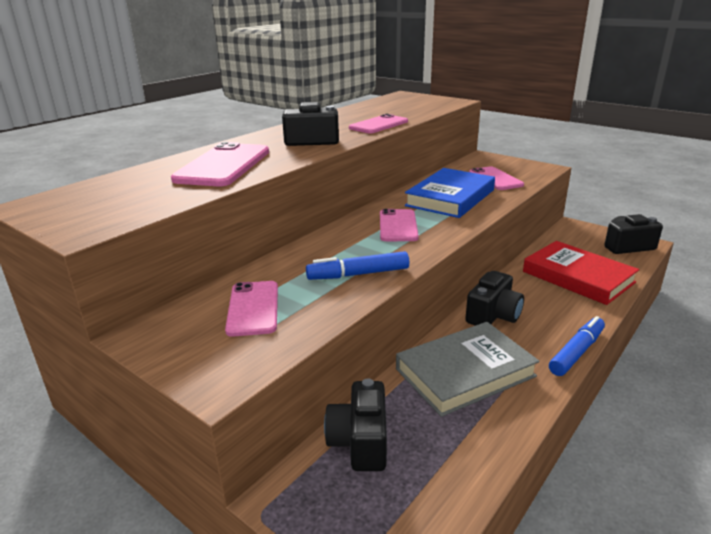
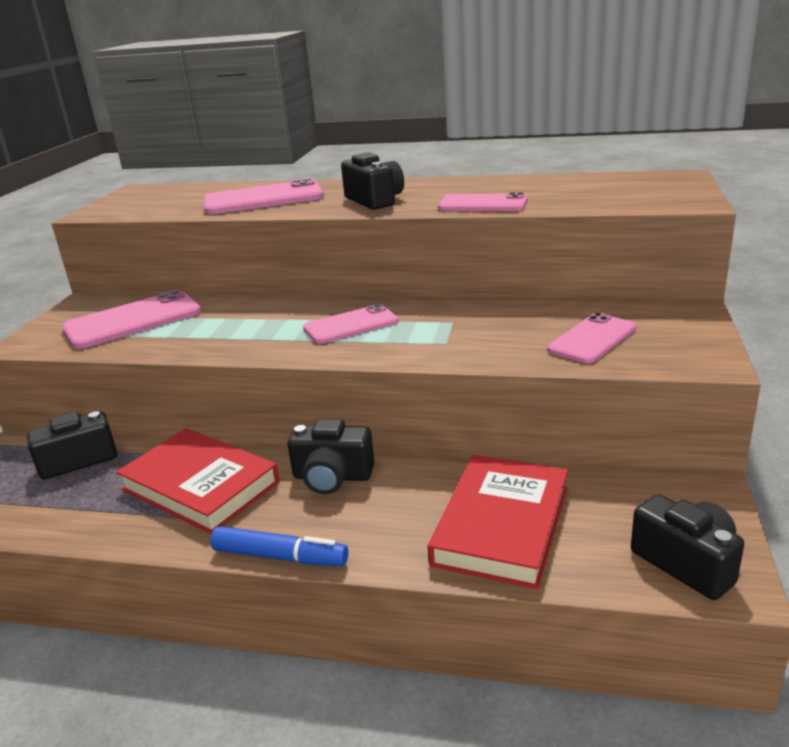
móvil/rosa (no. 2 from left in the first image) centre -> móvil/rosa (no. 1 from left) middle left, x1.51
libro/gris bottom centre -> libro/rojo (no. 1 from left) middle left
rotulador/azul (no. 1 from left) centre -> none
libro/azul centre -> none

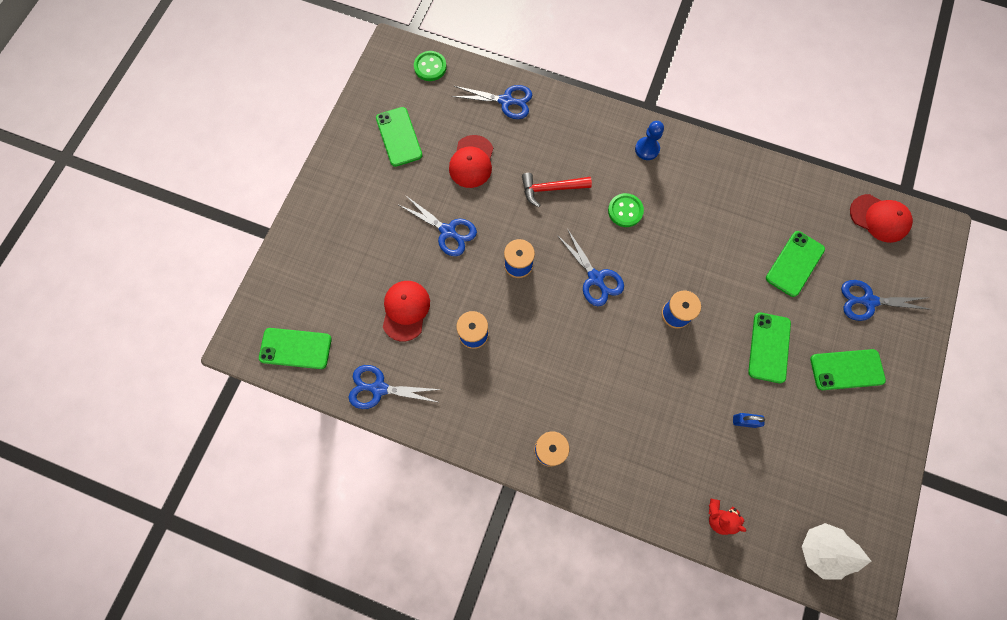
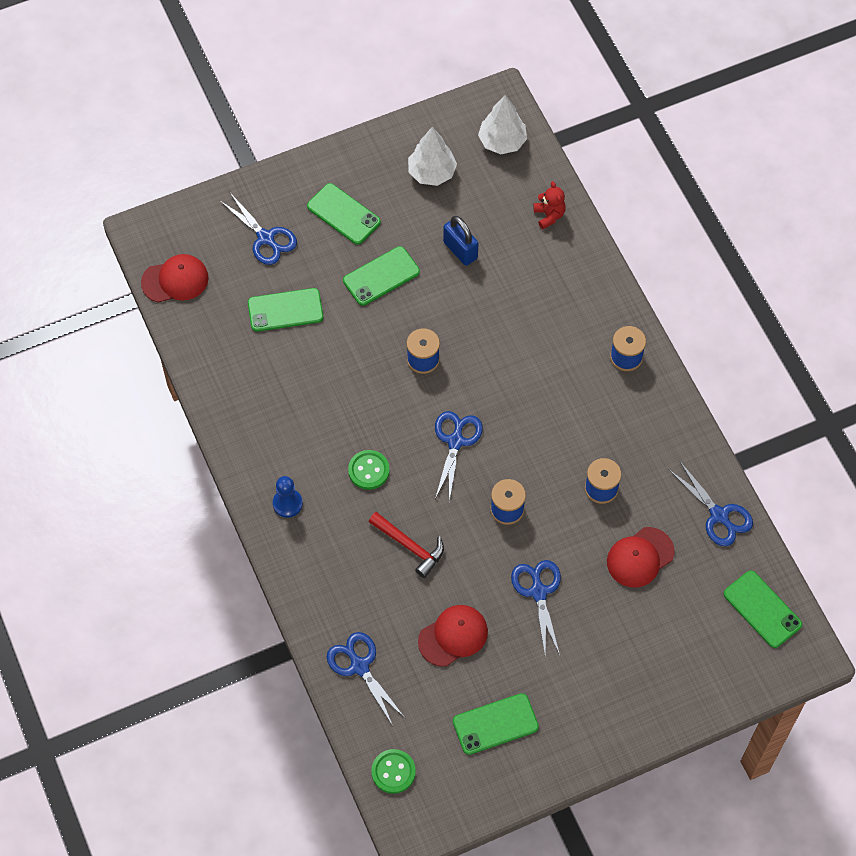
gorra/rojo (no. 3 from left in the first image) middle right -> gorra/rojo (no. 1 from left) top left, 90 degrees clockwise
none -> árbol/blanco (no. 1 from left) top centre
candado/azul bottom right -> candado/azul top centre, x1.57
móvil/verde (no. 2 from left in the first image) top centre -> móvil/verde (no. 4 from left) bottom centre, 45 degrees clockwise

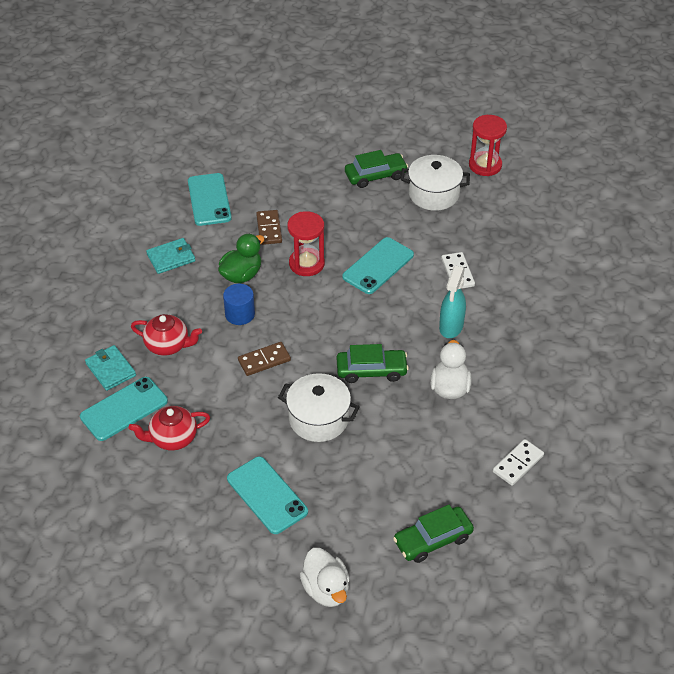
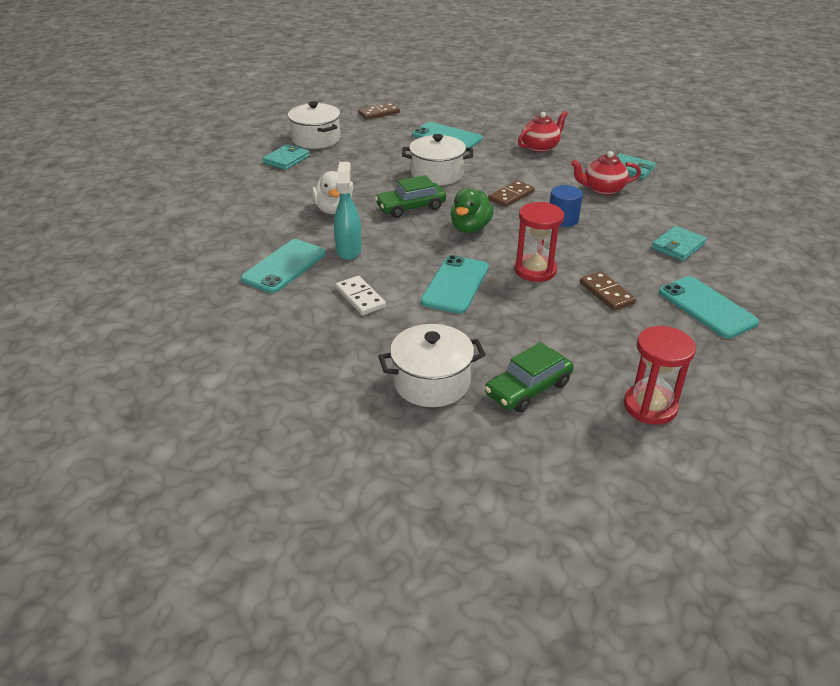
móvil/turquesa (no. 1 from left) middle left -> móvil/turquesa (no. 1 from left) centre, shifted
none -> cartera/turquesa (no. 1 from left) top centre
coche/verde (no. 3 from left) bottom centre -> olla/blanco (no. 1 from left) top centre
pato/blanco (no. 1 from left) bottom centre -> ficha de dominó/marrón (no. 1 from left) top centre
pato/verde centre -> pato/verde top centre, shifted
reloj de arena/rojo (no. 2 from left) top right -> reloj de arena/rojo (no. 2 from left) middle right, shifted
ficha de dominó/blanco (no. 2 from left) bottom right -> none

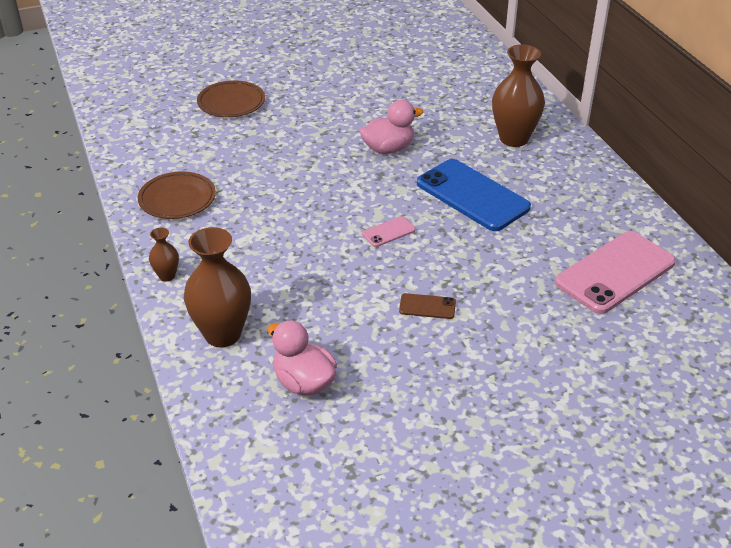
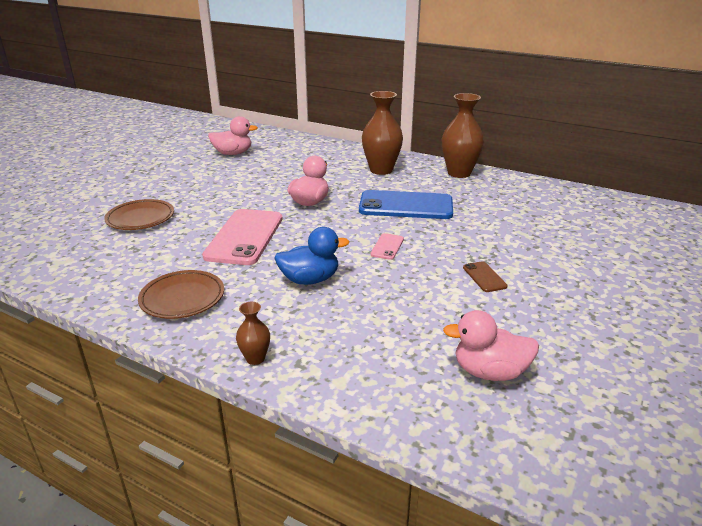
móvil/rosa (no. 2 from left in the first image) middle right -> móvil/rosa (no. 1 from left) centre, shifted
none -> pato/rosa (no. 1 from left) top left
none -> pato/azul centre
florero/marrón (no. 2 from left in the first image) middle left -> florero/marrón (no. 3 from left) top centre, shifted
móvil/marrón centre -> móvil/marrón middle right, 75 degrees counterclockwise

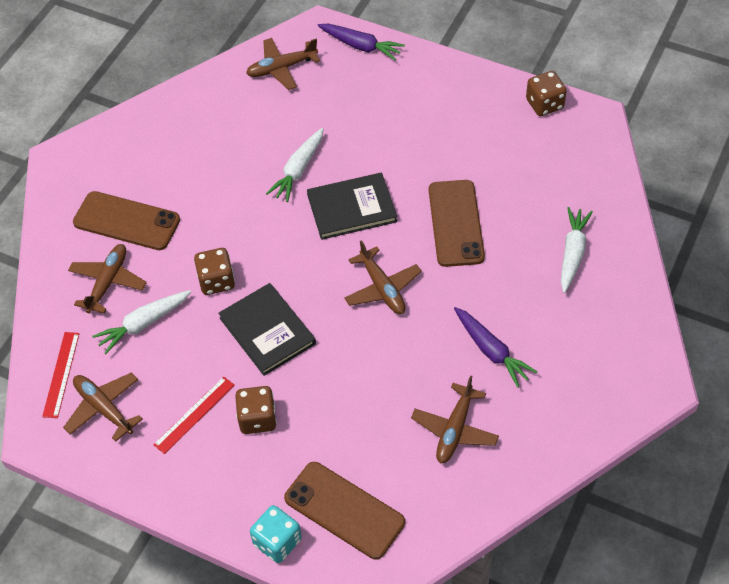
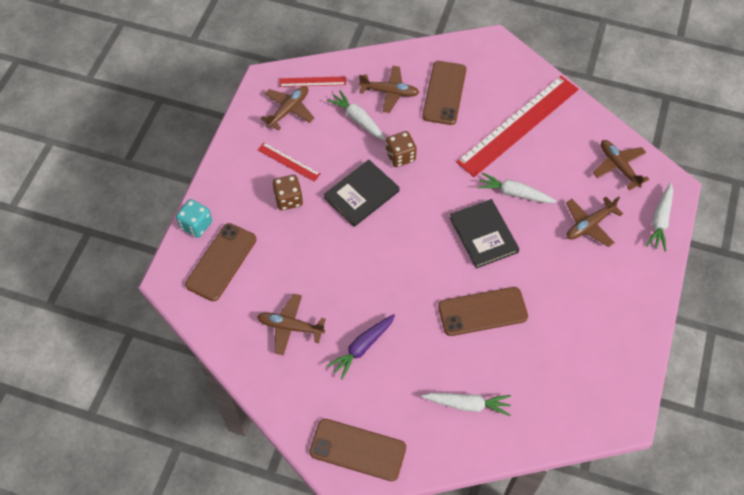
none -> móvil/marrón (no. 2 from left) bottom centre
none -> regla/rojo (no. 3 from left) top right
avión/marrón (no. 4 from left) centre -> avión/marrón (no. 4 from left) middle right, shifted
zanahoria/morado (no. 1 from left) top centre -> zanahoria/blanco (no. 4 from left) middle right
dado/marrón (no. 3 from left) top right -> none

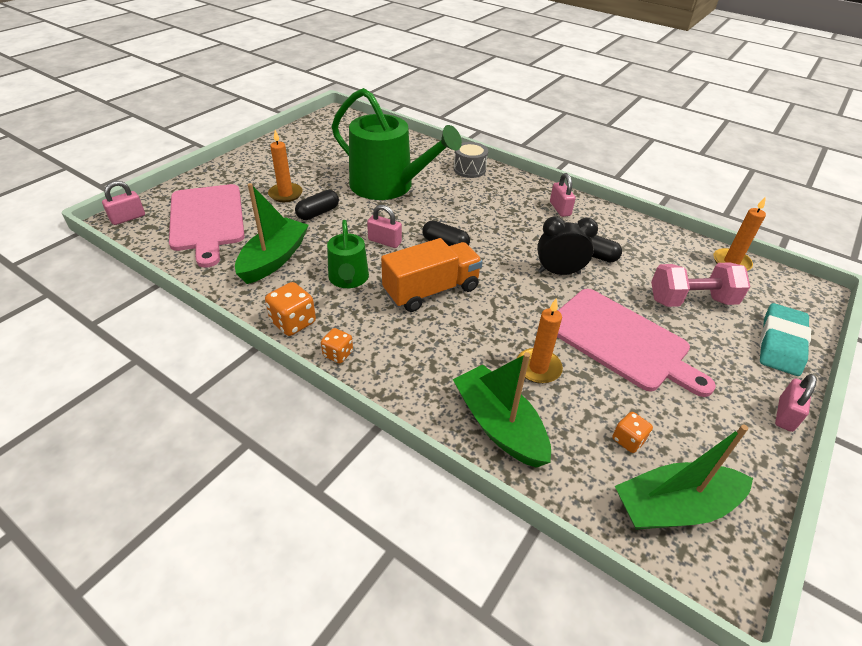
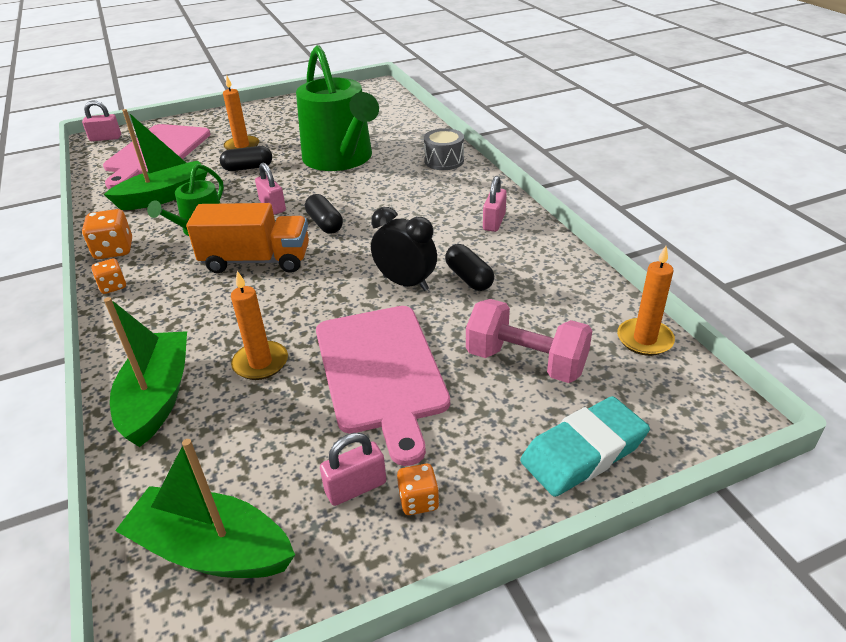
candado/rosa (no. 4 from left in the first image) middle right -> candado/rosa (no. 3 from left) bottom centre, shifted
dado/naranja (no. 3 from left) bottom right -> dado/naranja (no. 3 from left) bottom centre, shifted

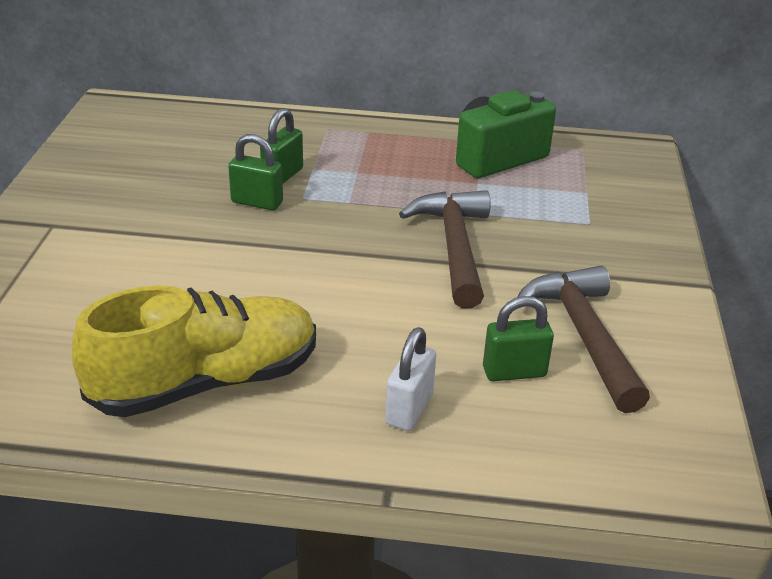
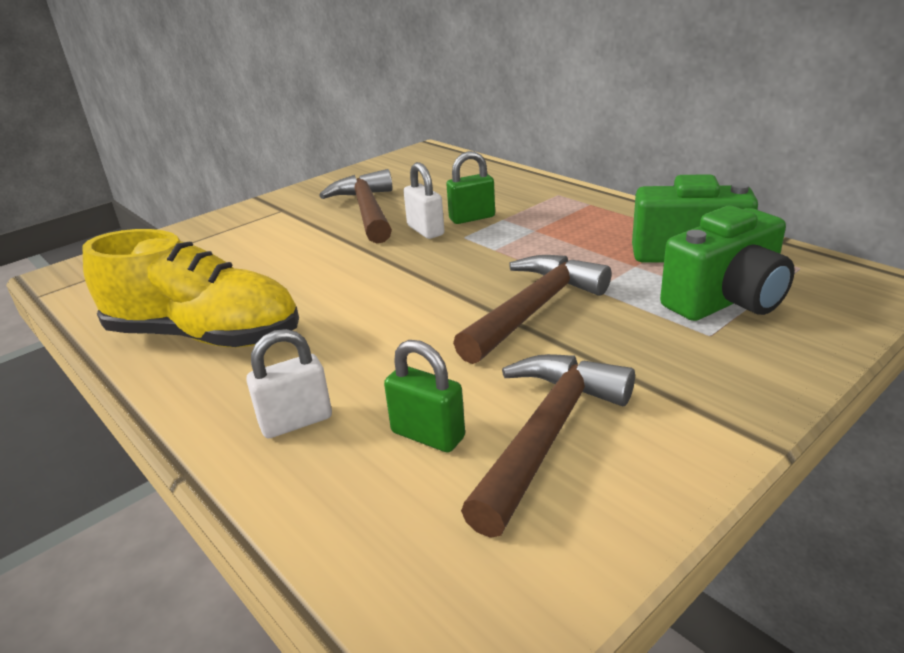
none -> martillo/marrón (no. 1 from left) top centre
candado/verde (no. 1 from left) top left -> candado/blanco (no. 2 from left) top centre
none -> cámara/verde (no. 2 from left) middle right

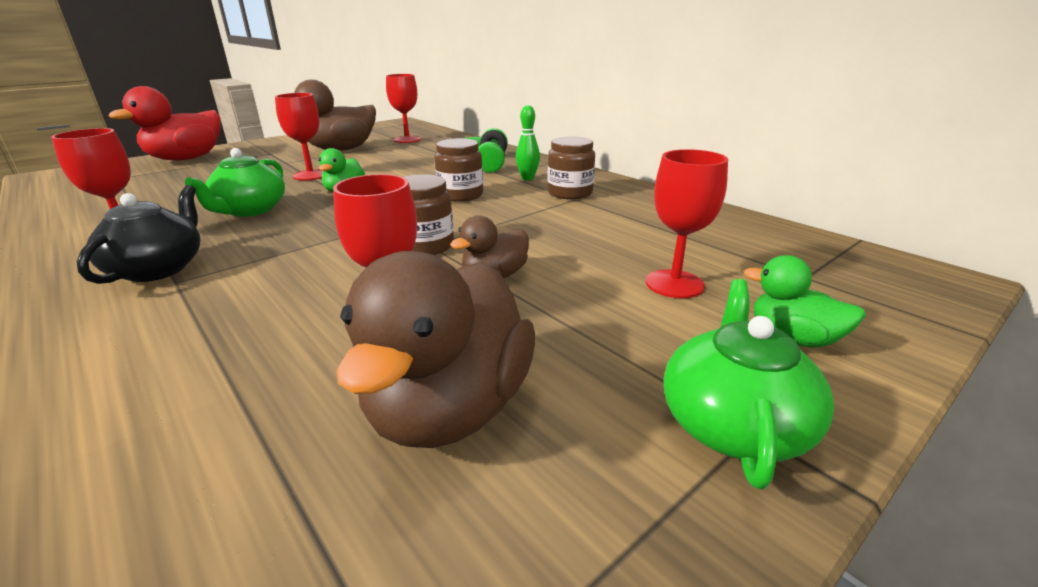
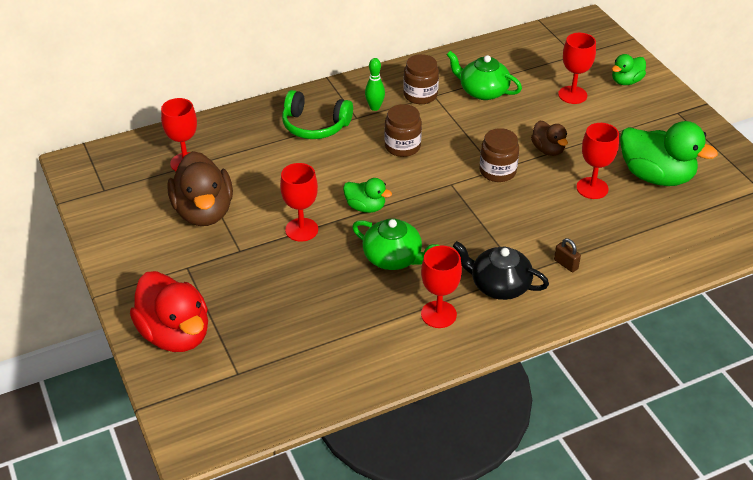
tetera/verde (no. 2 from left) middle right -> tetera/verde (no. 2 from left) top centre, shifted
none -> candado/marrón middle right
pato/marrón (no. 2 from left) centre -> pato/verde (no. 3 from left) top right

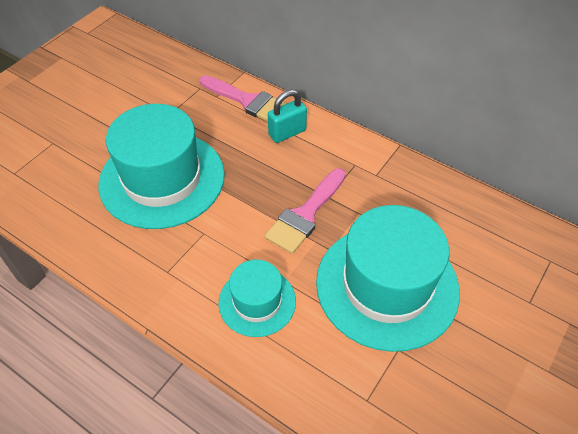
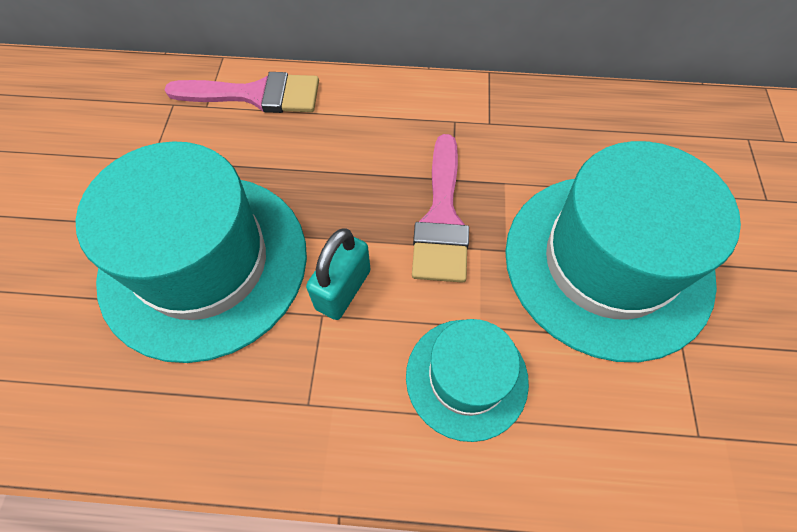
candado/turquesa top centre -> candado/turquesa centre, shifted

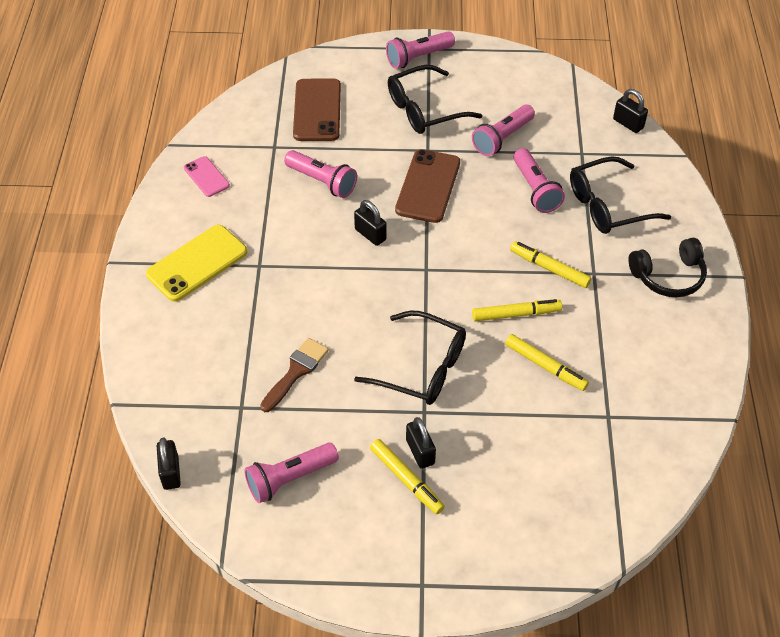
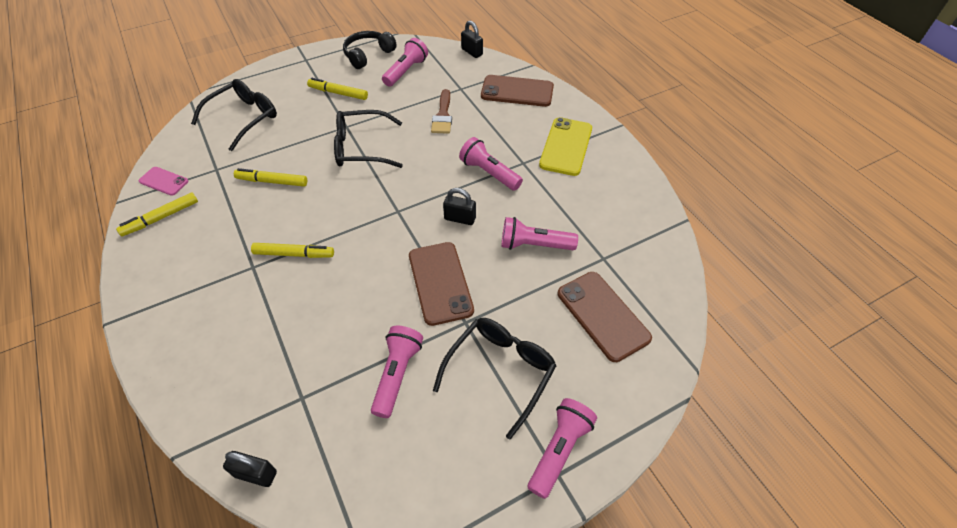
rotulador/amarillo (no. 2 from left in the first image) centre -> rotulador/amarillo (no. 1 from left) middle left, shifted
móvil/rosa top left -> móvil/rosa middle left, shifted
gafas/negro (no. 3 from left in the first image) top right -> gafas/negro (no. 1 from left) top left, shifted
auriculares/negro middle right -> auriculares/negro top centre, shifted
lámpara de mano/rosa (no. 5 from left in the first image) top right -> lámpara de mano/rosa (no. 3 from left) top centre, shifted
none -> móvil/marrón (no. 2 from left) top centre
candado/negro (no. 3 from left) bottom centre -> none

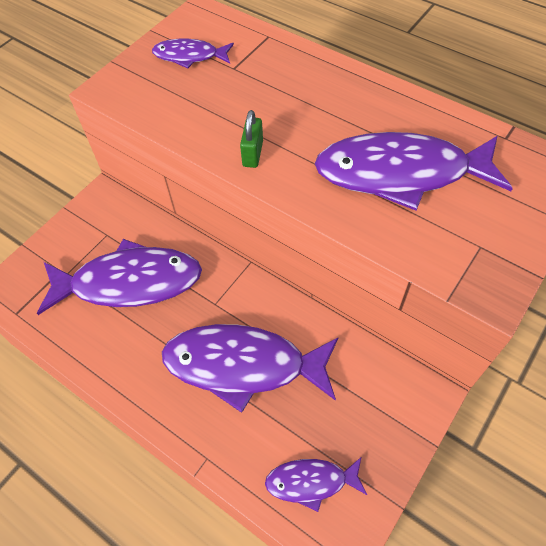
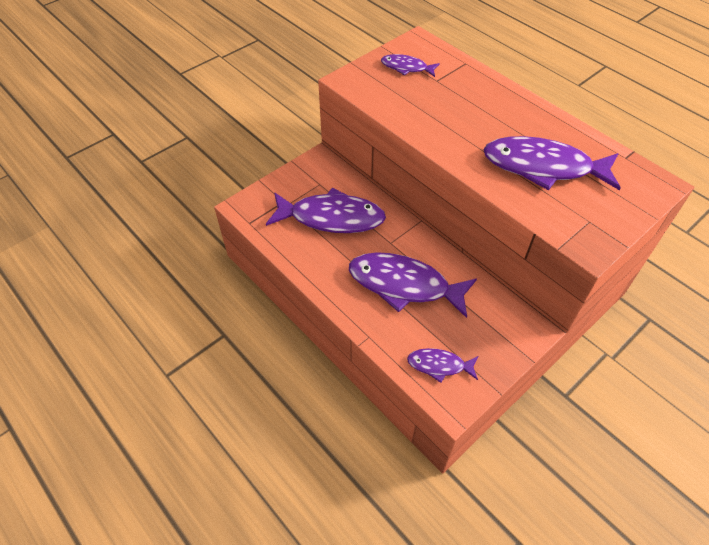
candado/verde top centre -> none

